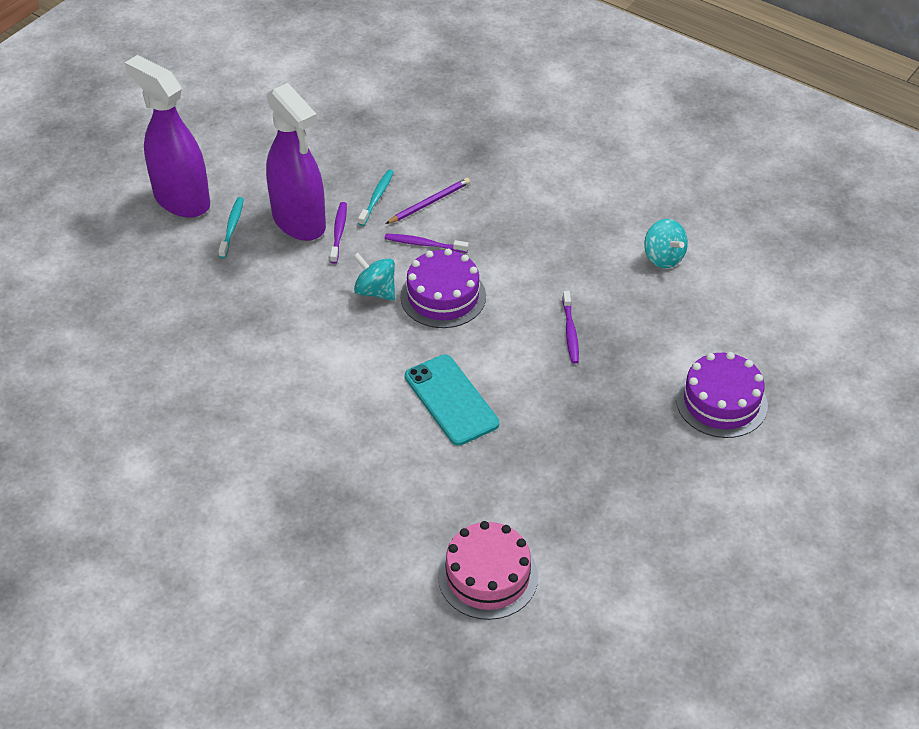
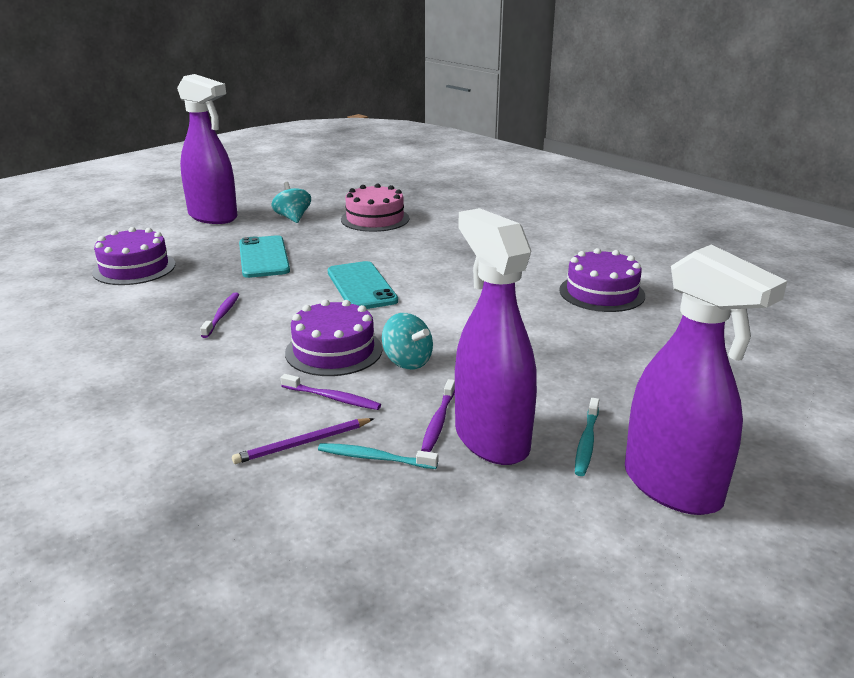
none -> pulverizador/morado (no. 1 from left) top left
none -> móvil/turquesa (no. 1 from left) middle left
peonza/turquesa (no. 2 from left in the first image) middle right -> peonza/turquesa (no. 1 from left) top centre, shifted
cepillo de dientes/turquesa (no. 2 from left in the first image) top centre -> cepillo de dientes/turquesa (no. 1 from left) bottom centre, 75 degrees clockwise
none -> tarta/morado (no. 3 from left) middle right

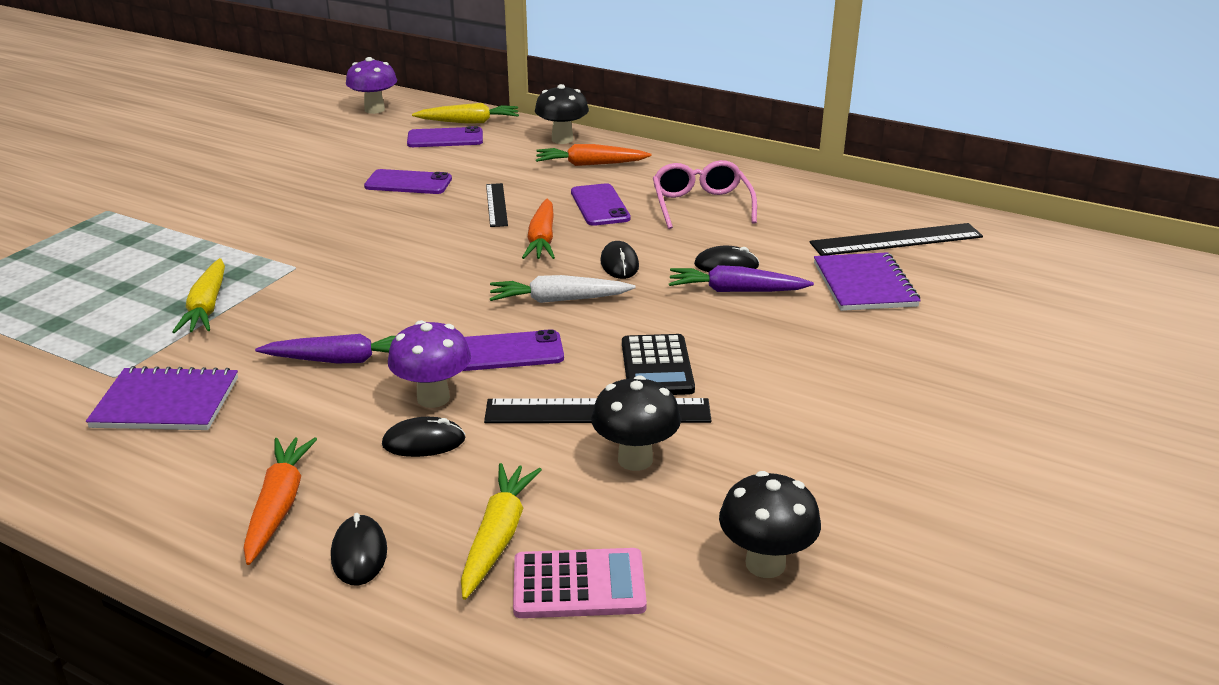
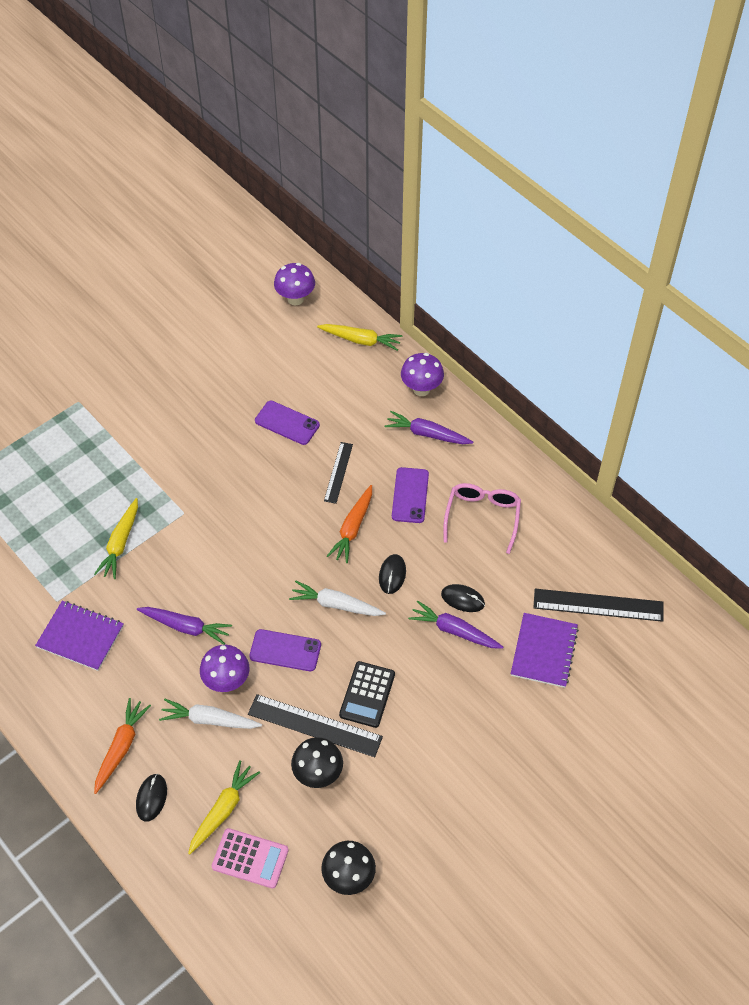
ratón/negro (no. 2 from left) centre -> zanahoria/blanco (no. 1 from left) bottom left
zanahoria/naranja (no. 3 from left) top centre -> zanahoria/morado (no. 2 from left) centre
seta/negro (no. 1 from left) top centre -> seta/morado (no. 3 from left) centre
móvil/morado (no. 2 from left) top centre -> none

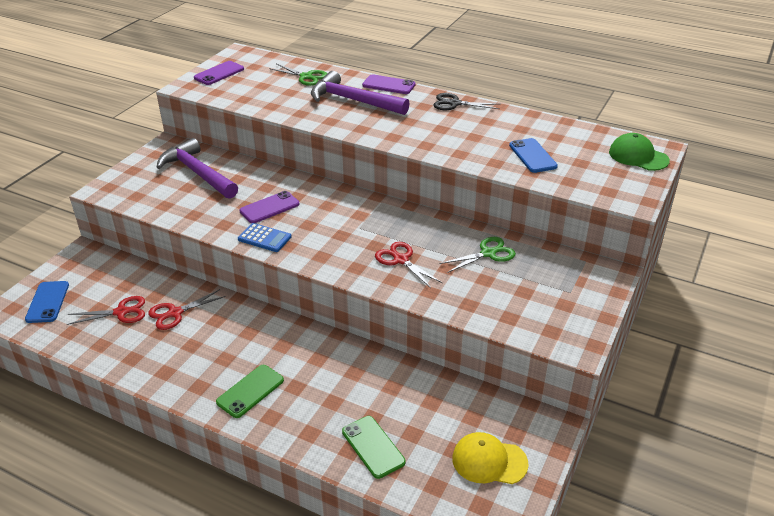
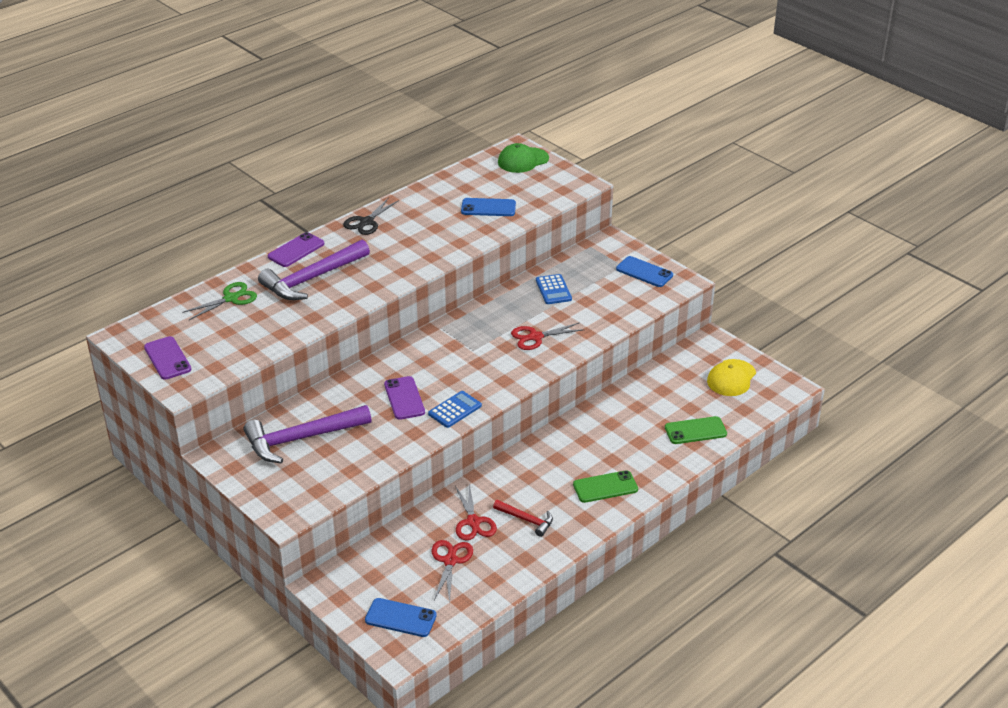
none -> martillo/rojo bottom centre
tijeras/verde (no. 2 from left) centre -> calculadora/azul (no. 2 from left) centre
móvil/verde (no. 1 from left) bottom left -> móvil/verde (no. 1 from left) bottom centre, 75 degrees counterclockwise
none -> móvil/azul (no. 3 from left) centre

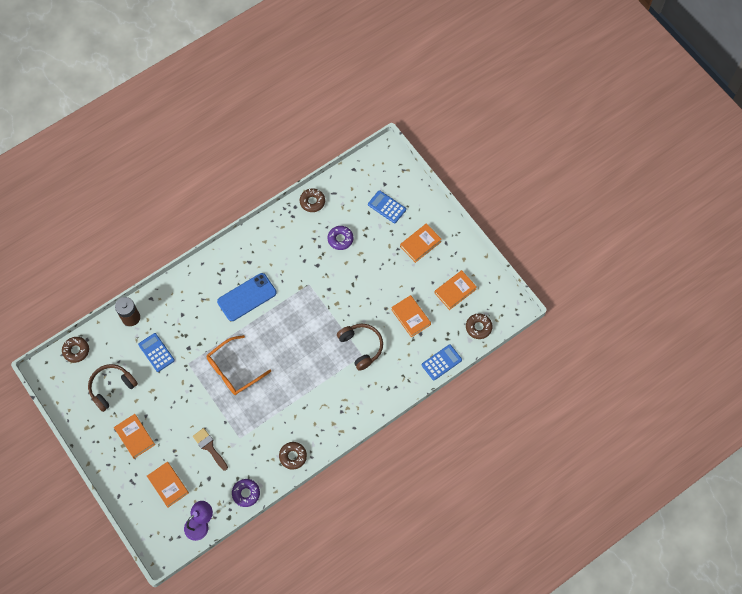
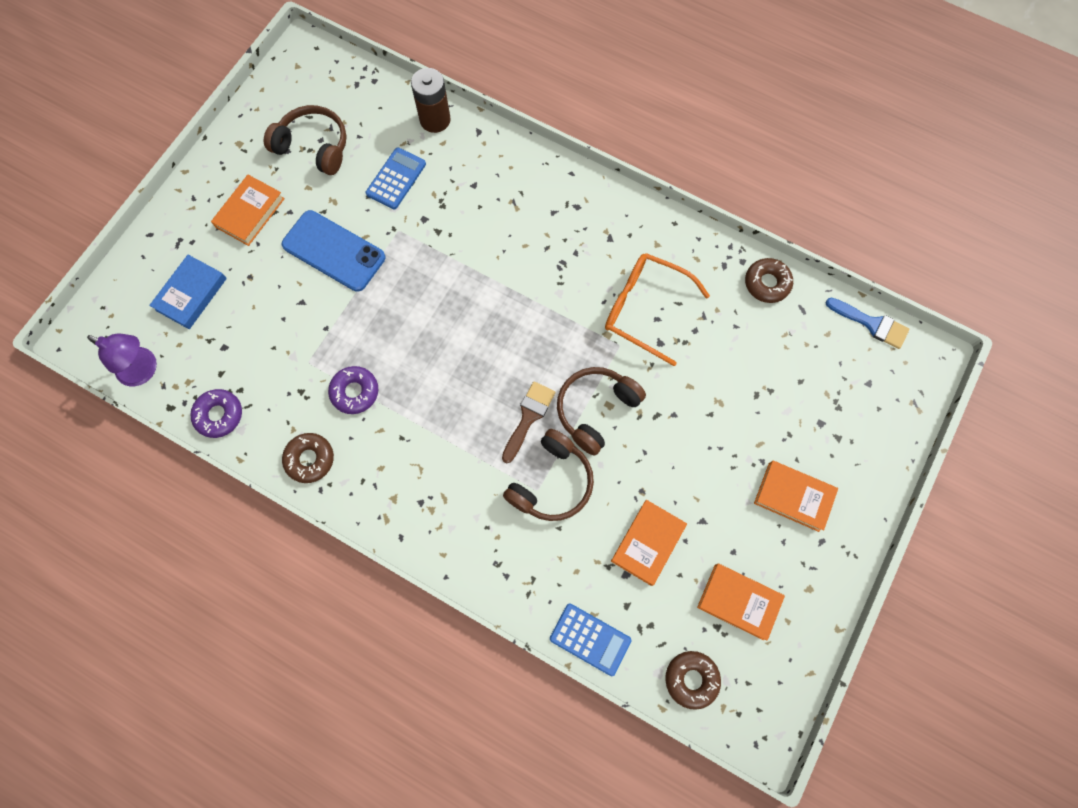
libro/naranja (no. 2 from left) bottom left -> libro/azul middle left
móvil/azul middle left -> móvil/azul top left, shifted
rosquilla/morado (no. 2 from left) centre -> rosquilla/morado (no. 2 from left) middle left, shifted
pincel/marrón bottom left -> pincel/marrón centre, shifted
none -> auriculares/marrón (no. 3 from left) centre
gafas/naranja middle left -> gafas/naranja centre, shifted
none -> pincel/azul middle right
rosquilla/marrón (no. 1 from left) middle left -> none
calculadora/azul (no. 2 from left) centre -> none

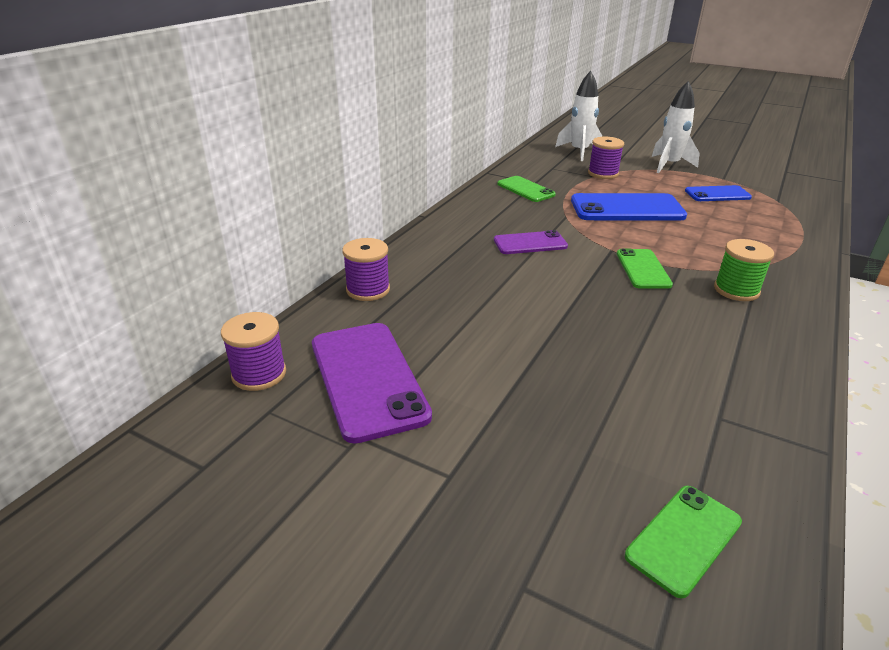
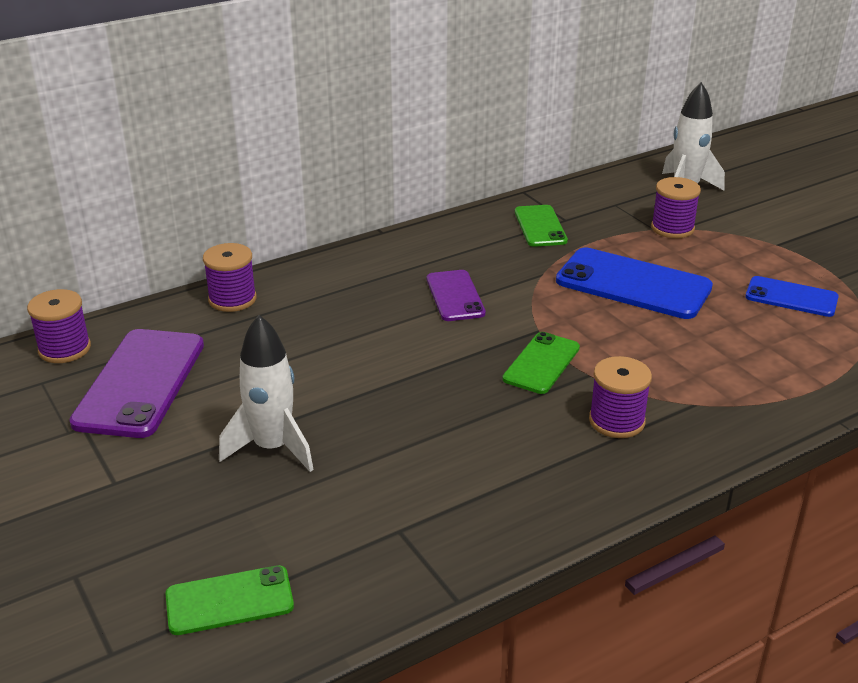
cohete/blanco (no. 2 from left in the first image) top right -> cohete/blanco (no. 1 from left) middle left, shifted
móvil/morado (no. 2 from left) centre, 60 degrees clockwise
carrete/verde middle right -> carrete/morado (no. 3 from left) middle right

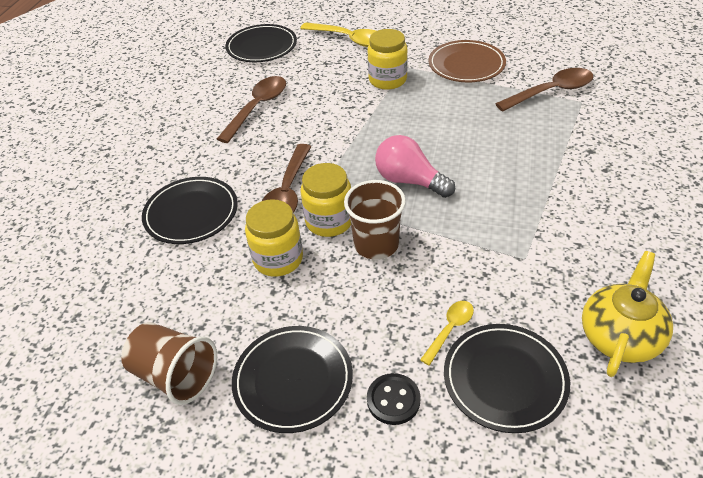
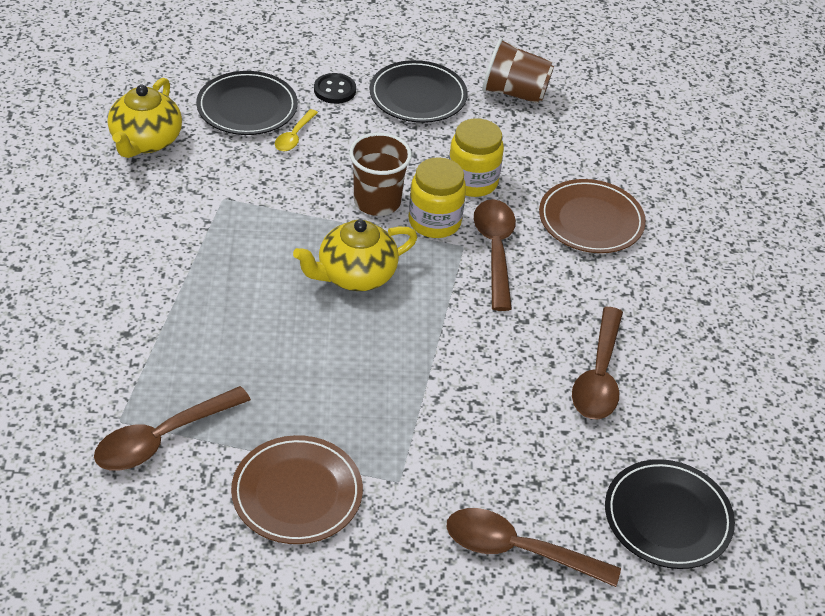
bombilla/rosa centre -> tetera/amarillo (no. 2 from left) centre
cuchara/amarillo (no. 1 from left) top centre -> cuchara/marrón (no. 3 from left) bottom centre
plato/negro (no. 1 from left) middle left -> plato/marrón (no. 2 from left) middle right
tarro/amarillo (no. 3 from left) top centre -> none

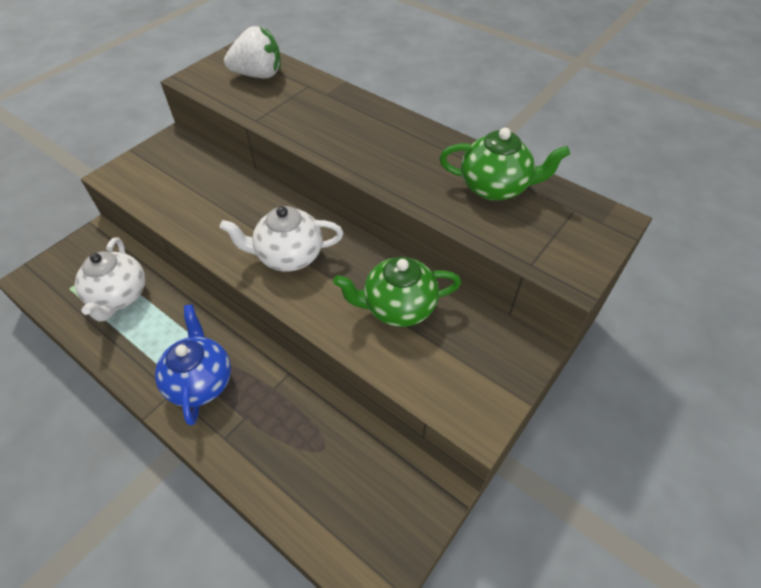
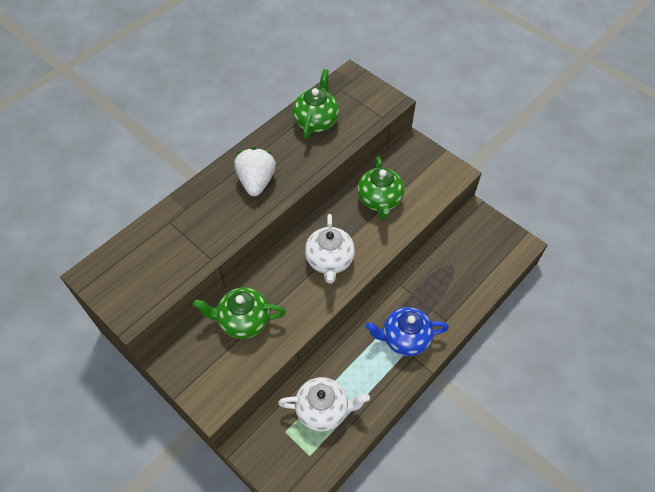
none -> tetera/verde (no. 1 from left) centre
fresa/blanco top left -> fresa/blanco centre, shifted

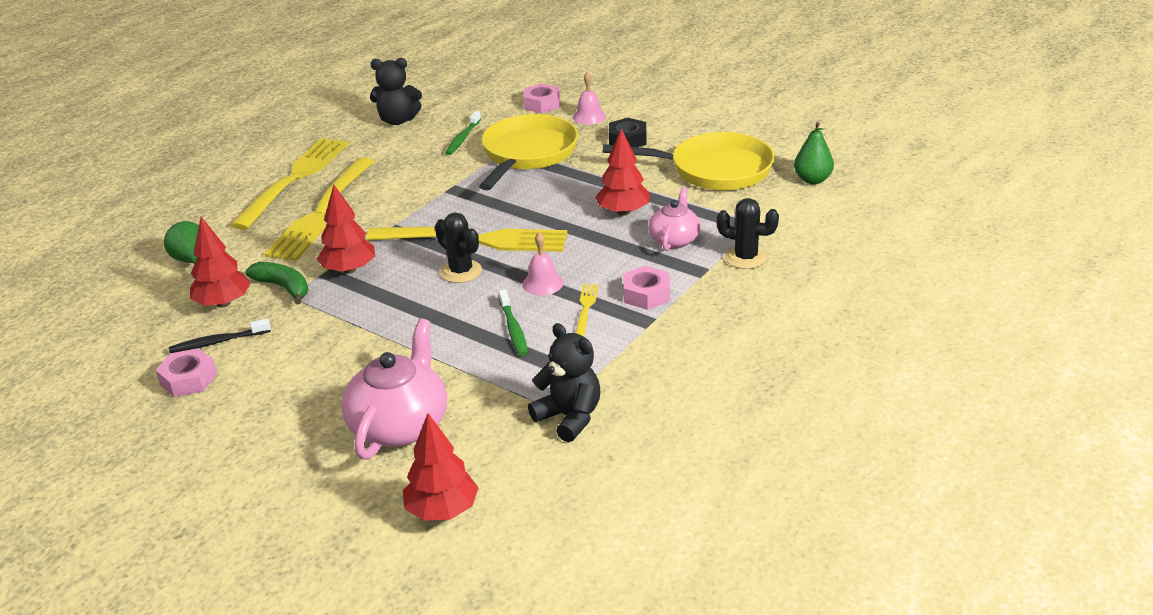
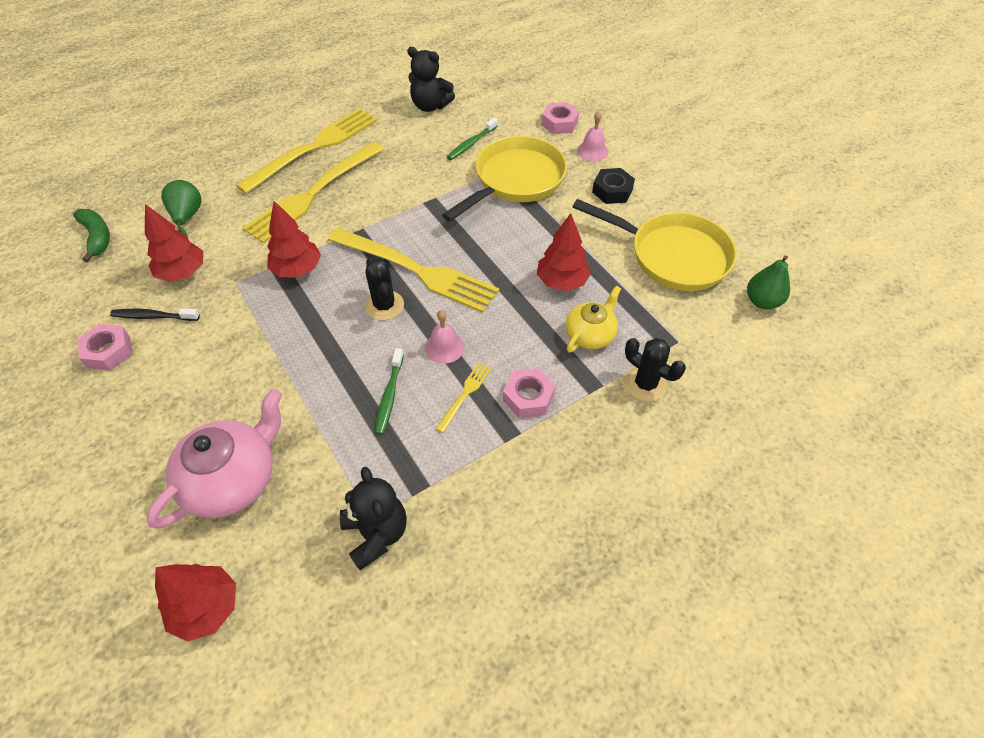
plátano/verde middle left -> plátano/verde top left, shifted
tetera/rosa (no. 2 from left) centre -> tetera/amarillo centre

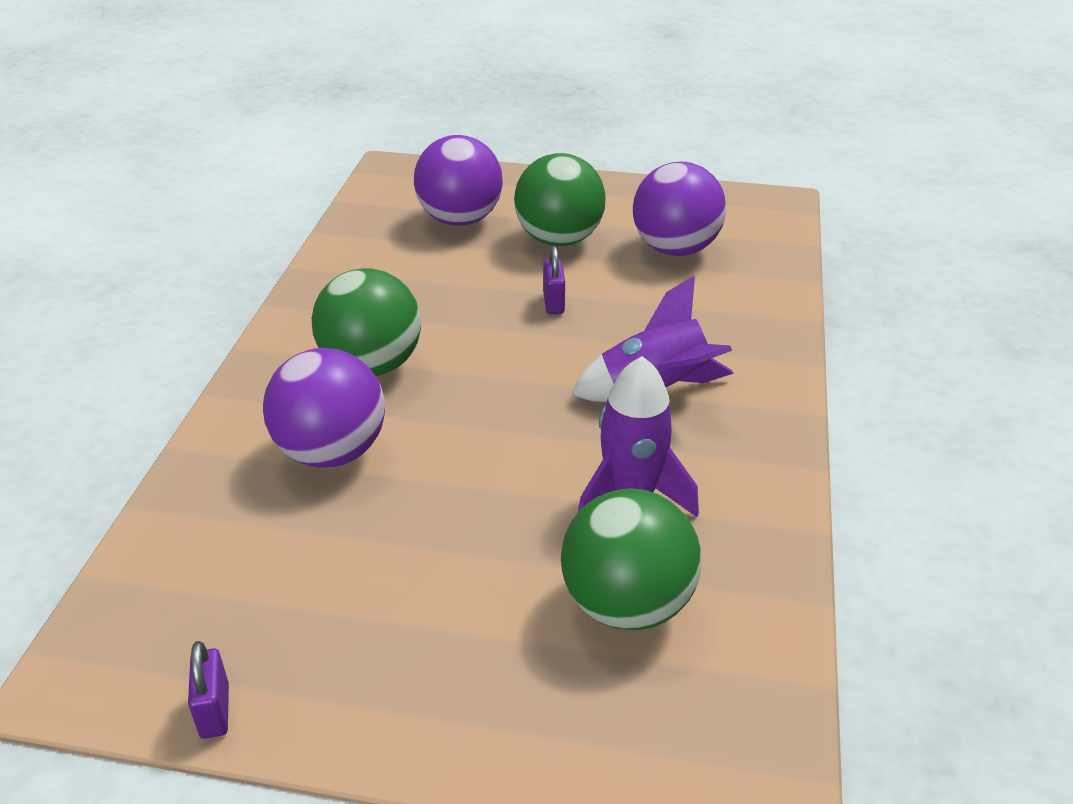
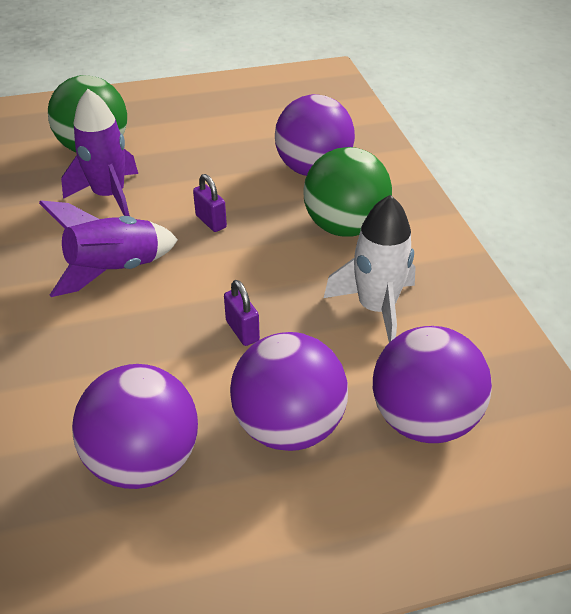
candado/morado (no. 1 from left) bottom left -> candado/morado (no. 1 from left) top centre, shifted
pelota/verde (no. 2 from left) top centre -> pelota/morado (no. 2 from left) centre
none -> cohete/blanco centre

